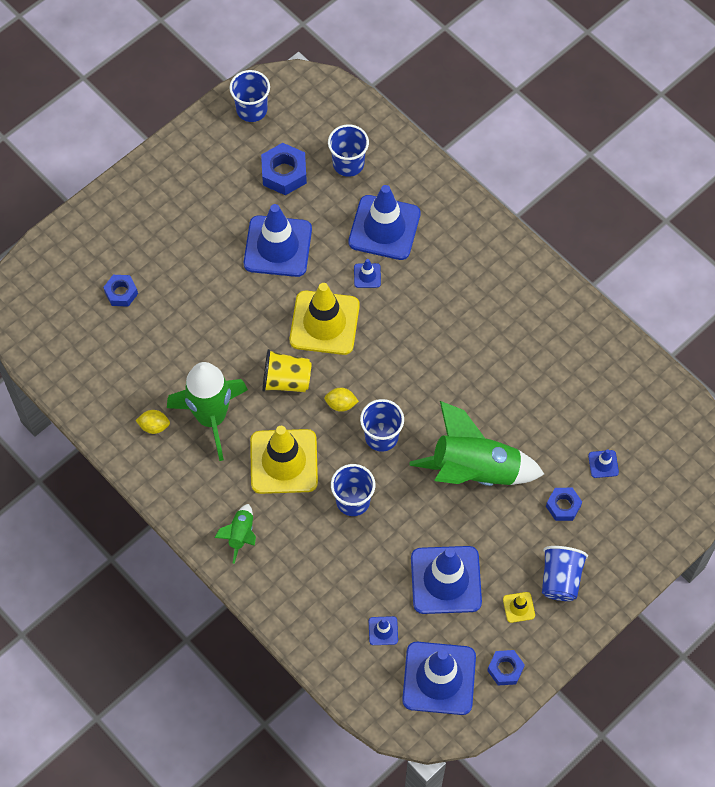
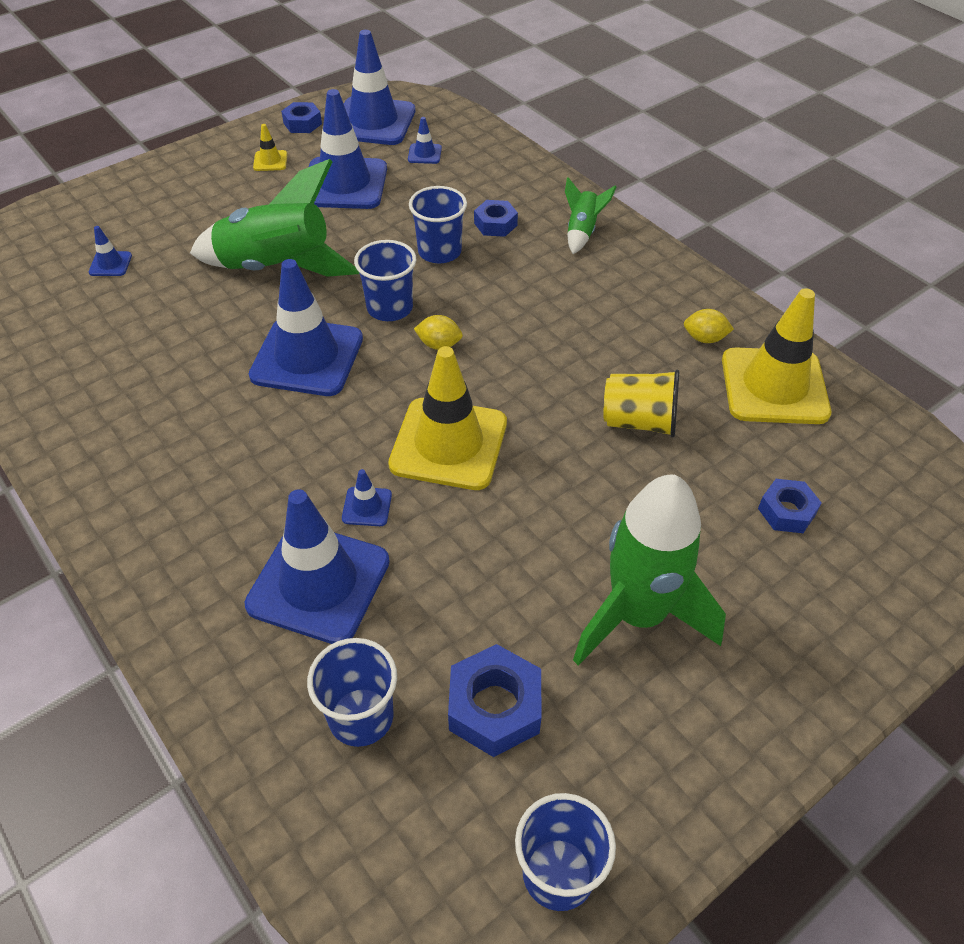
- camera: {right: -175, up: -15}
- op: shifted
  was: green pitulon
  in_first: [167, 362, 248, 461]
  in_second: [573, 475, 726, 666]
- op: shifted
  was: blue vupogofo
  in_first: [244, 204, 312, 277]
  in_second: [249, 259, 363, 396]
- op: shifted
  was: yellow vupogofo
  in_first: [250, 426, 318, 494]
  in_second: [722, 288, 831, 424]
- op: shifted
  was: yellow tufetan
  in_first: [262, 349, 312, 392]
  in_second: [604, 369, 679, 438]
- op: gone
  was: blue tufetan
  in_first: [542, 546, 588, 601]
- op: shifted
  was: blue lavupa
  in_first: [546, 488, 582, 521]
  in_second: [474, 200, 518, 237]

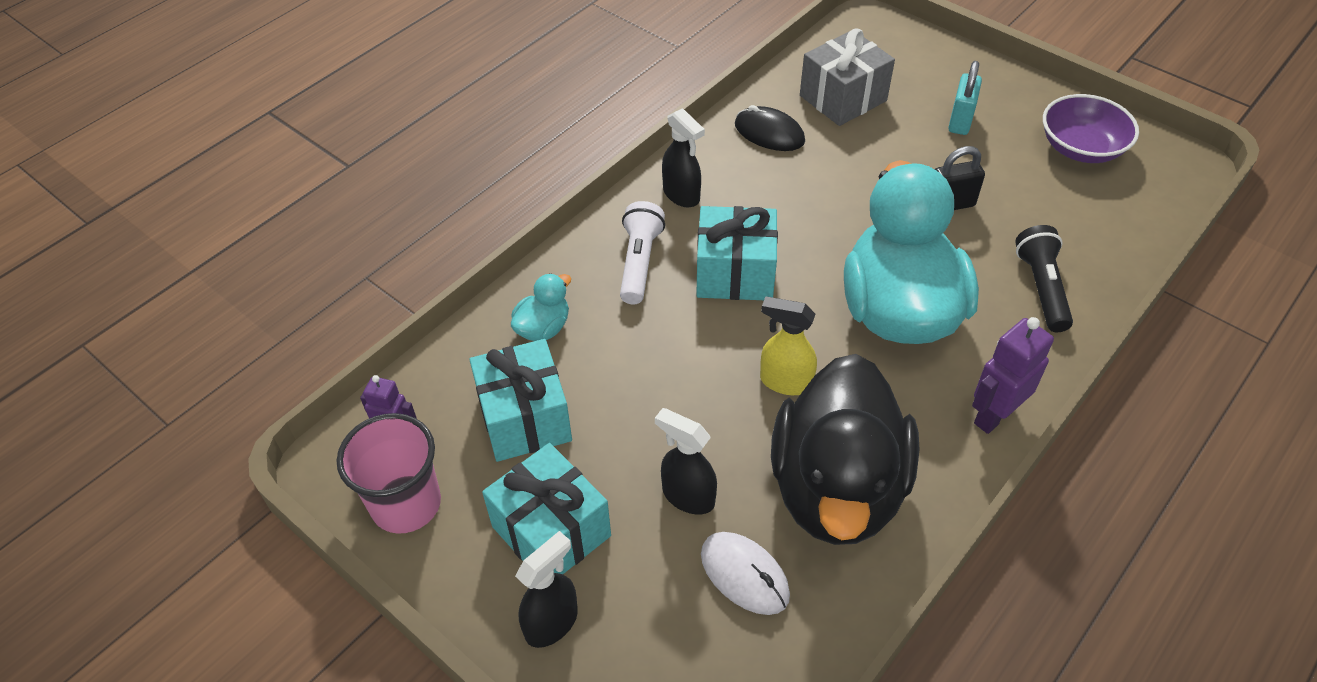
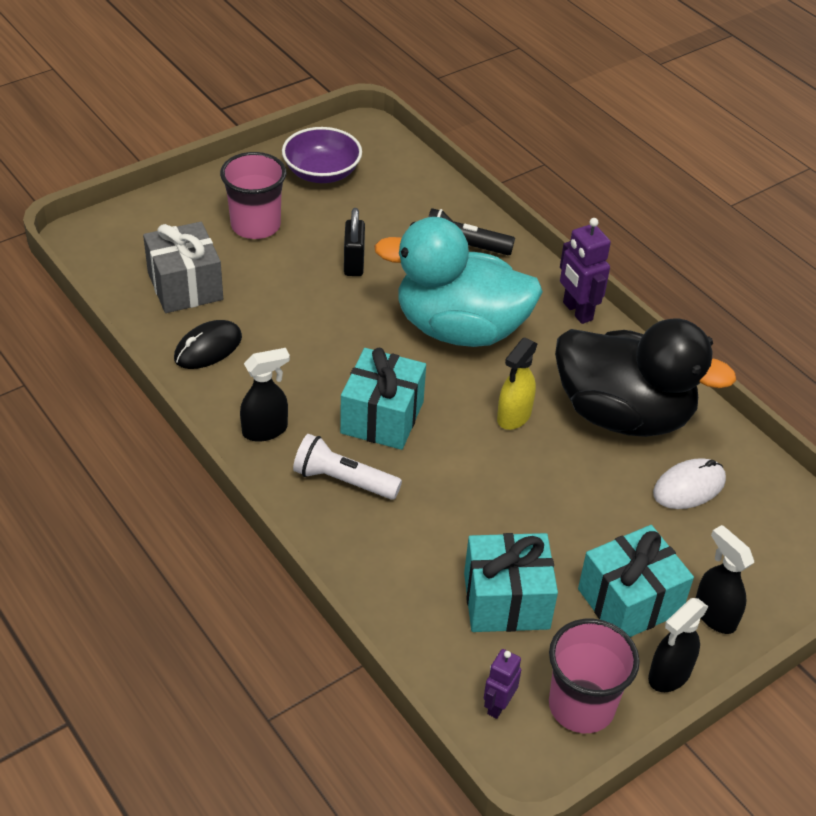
- camera: {right: -80, up: -5}
- op: gone
  was: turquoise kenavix
  in_first: [511, 273, 571, 341]
- op: shifted
  was: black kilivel
  in_first: [655, 408, 717, 514]
  in_second: [648, 598, 708, 692]
- op: swapped
  was: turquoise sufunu
  now: pink tufetan
  in_first: [948, 61, 982, 135]
  in_second: [220, 152, 286, 239]

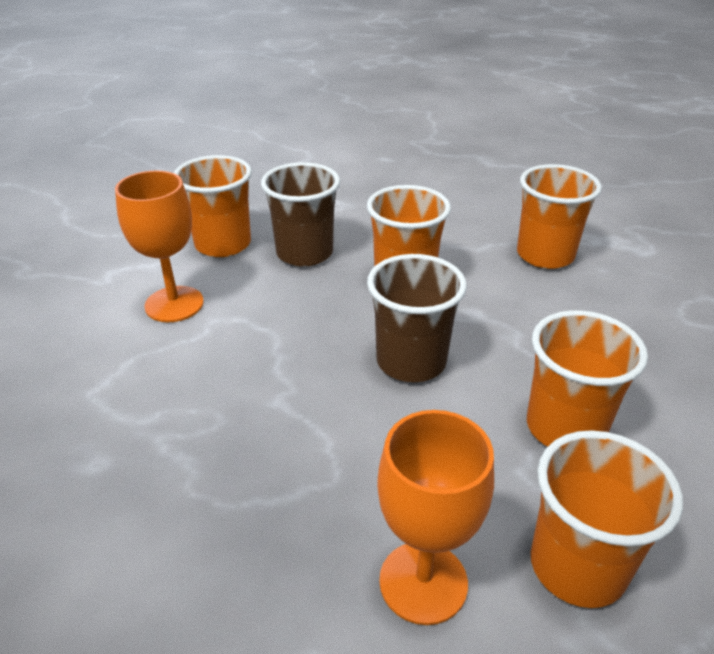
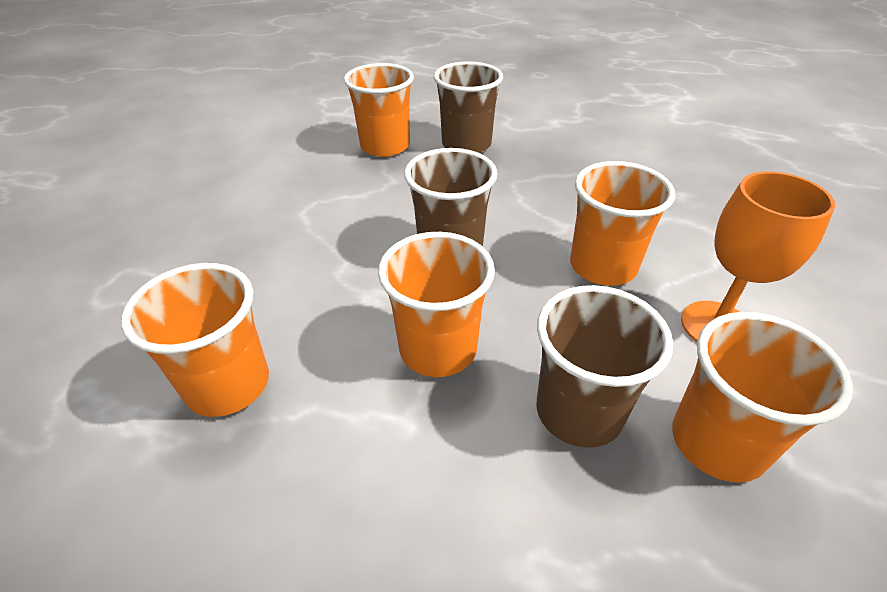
- camera: {right: -175, up: 5}
- op: swapped
  was: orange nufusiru
  now: brown tufetan
  in_first: [377, 410, 494, 625]
  in_second: [433, 61, 503, 153]
- op: shifted
  was: orange tufetan
  in_first: [527, 310, 648, 447]
  in_second: [570, 161, 675, 286]

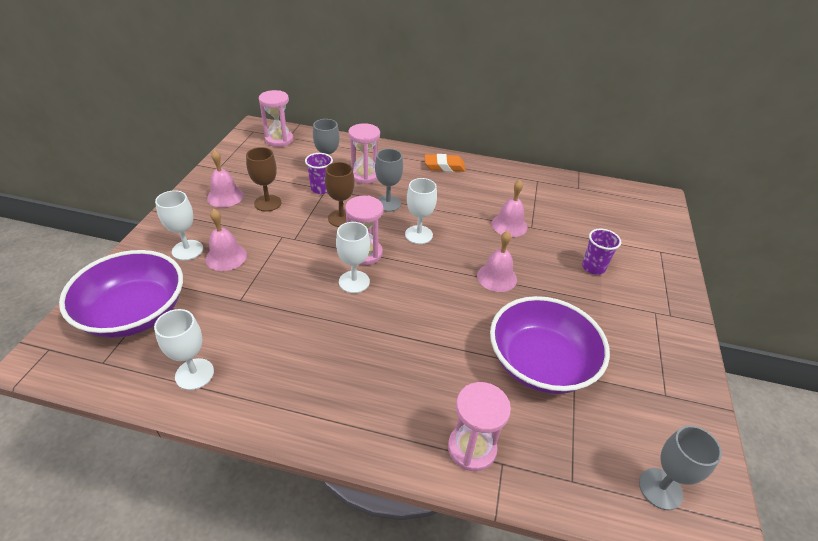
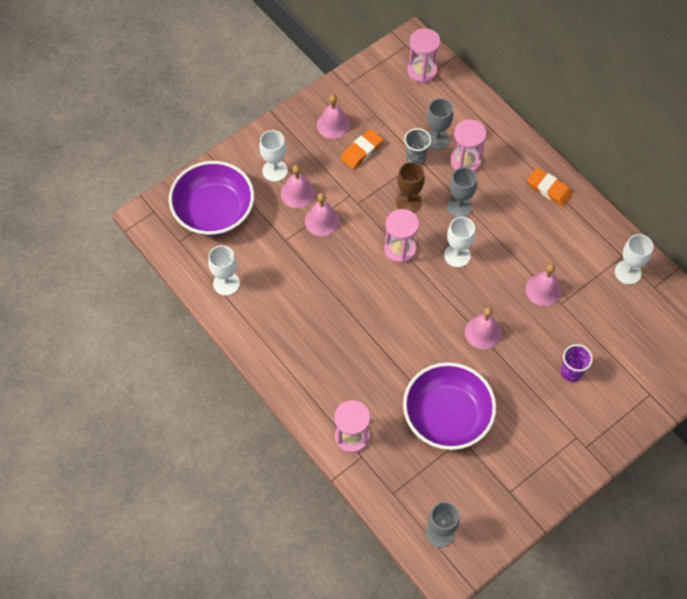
- camera: {right: 40, up: 20}
- op: swapped
  was: brown nufusiru
  now: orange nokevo
  in_first: [246, 147, 281, 212]
  in_second: [341, 129, 383, 169]
- op: repainted
  was: purple tufetan
  now: grey tufetan
  in_first: [305, 153, 333, 194]
  in_second: [404, 128, 431, 165]
- op: shifted
  was: white nufusiru
  in_first: [336, 222, 370, 293]
  in_second: [615, 234, 654, 284]
- op: new
  now: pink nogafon
  in_second: [305, 193, 340, 236]

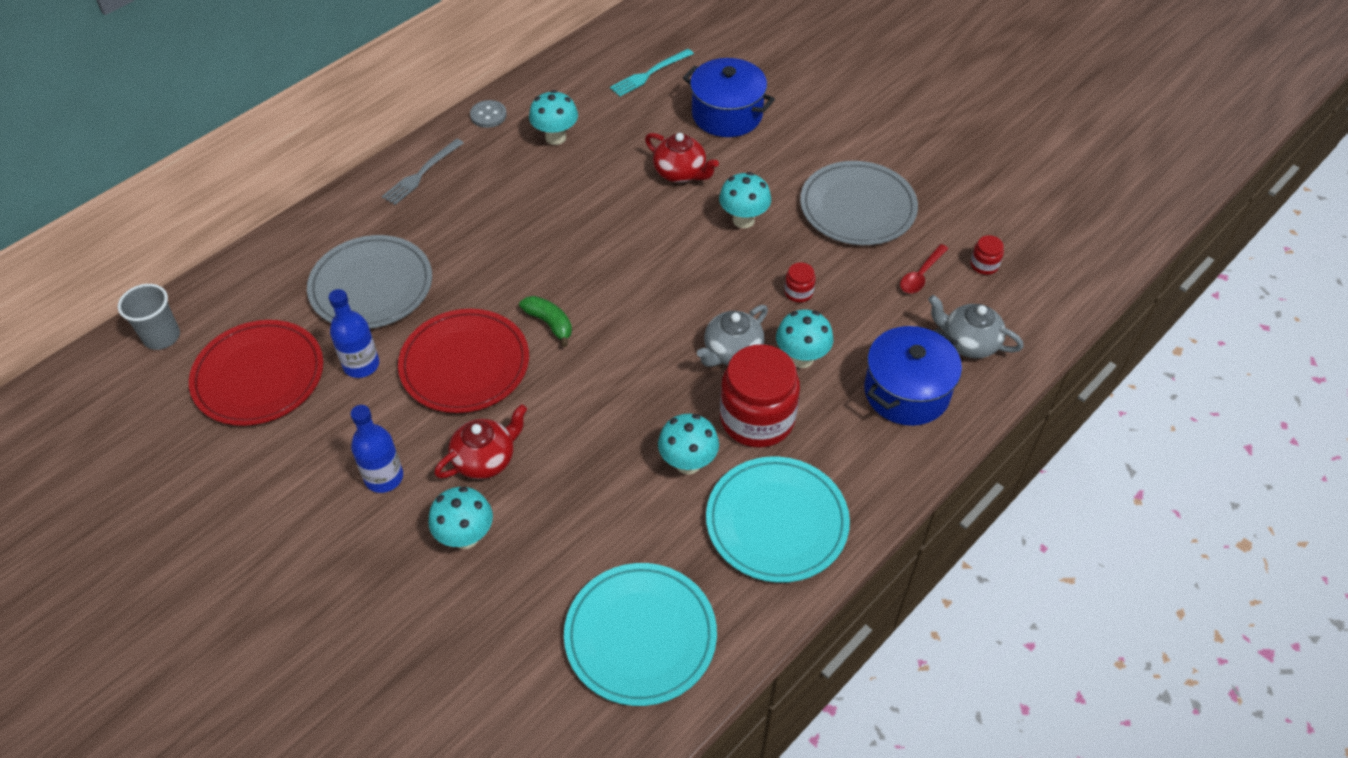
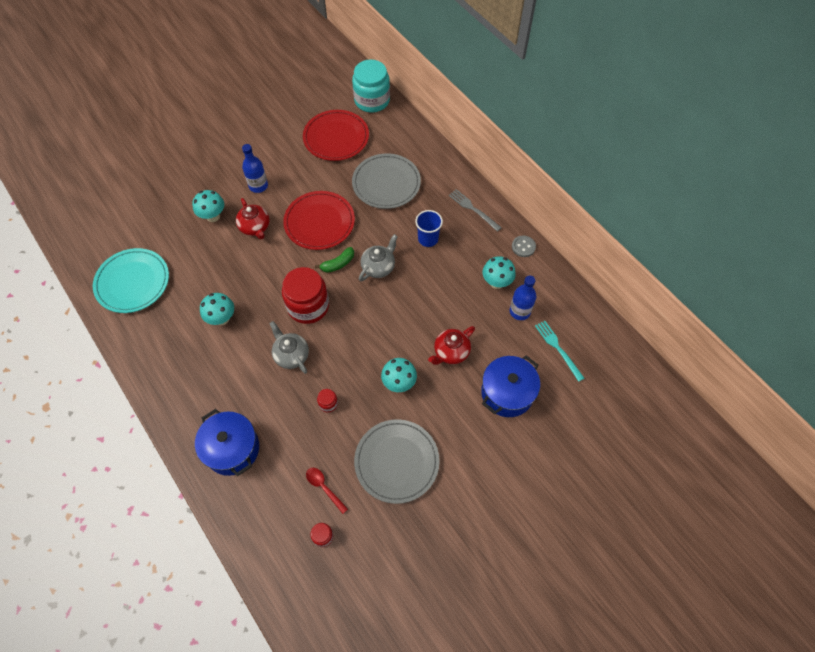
- camera: {right: 100, up: 10}
- op: swapped
  was: grey tufetan
  now: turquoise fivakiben
  in_first: [118, 284, 180, 350]
  in_second: [352, 59, 390, 112]
- op: shifted
  was: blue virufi
  in_first: [329, 289, 379, 378]
  in_second: [510, 276, 536, 320]
- op: gone
  was: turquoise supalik
  in_first: [706, 457, 850, 583]
- op: shifted
  was: red fivakiben
  in_first: [720, 344, 800, 448]
  in_second: [282, 267, 329, 324]
- op: gone
  was: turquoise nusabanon
  in_first: [776, 309, 833, 368]
- op: shifted
  was: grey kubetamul
  in_first: [928, 295, 1024, 358]
  in_second: [359, 234, 398, 281]
- op: new
  now: blue tufetan
  in_second: [415, 210, 443, 247]

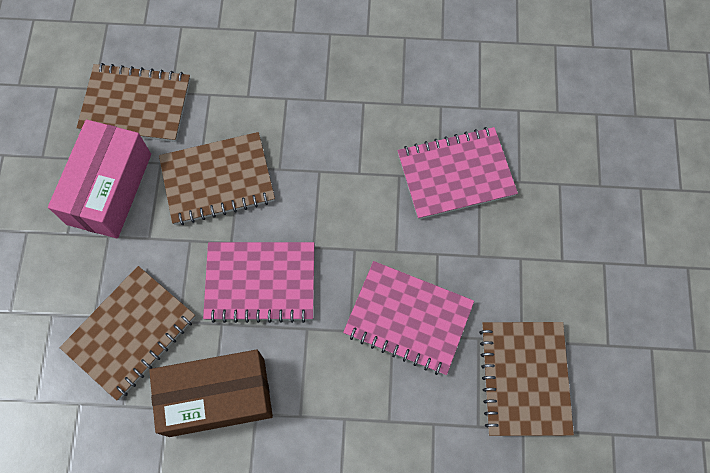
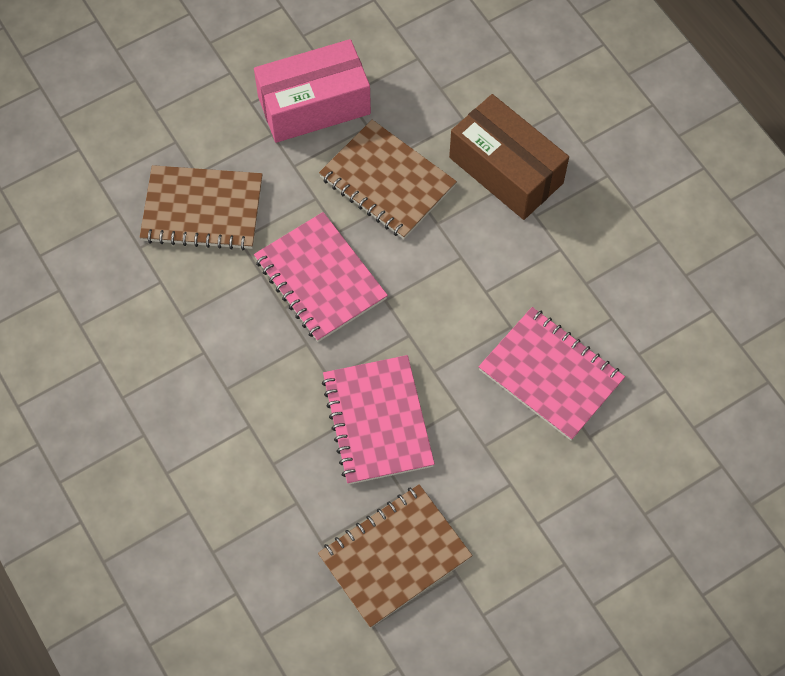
- camera: {right: 55, up: -5}
- op: gone
  was: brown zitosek
  in_first: [77, 63, 190, 142]
- op: shifted
  was: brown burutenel
  in_first: [149, 349, 273, 437]
  in_second: [449, 94, 569, 220]

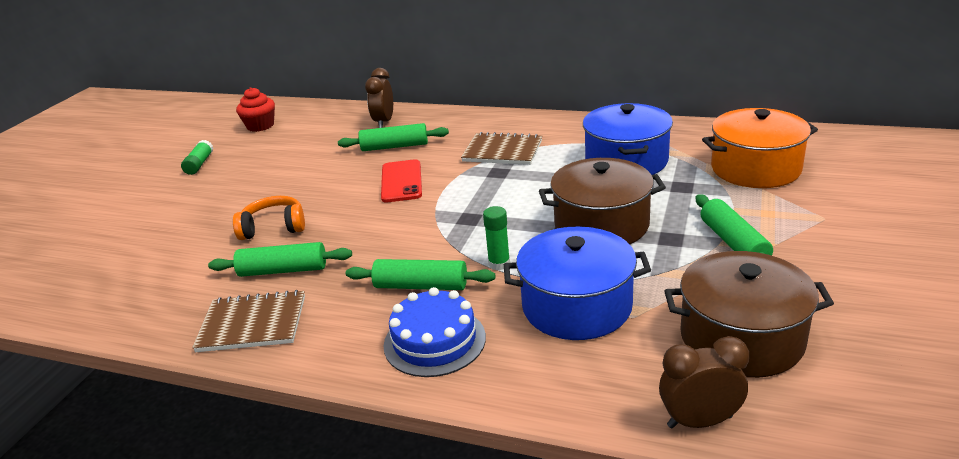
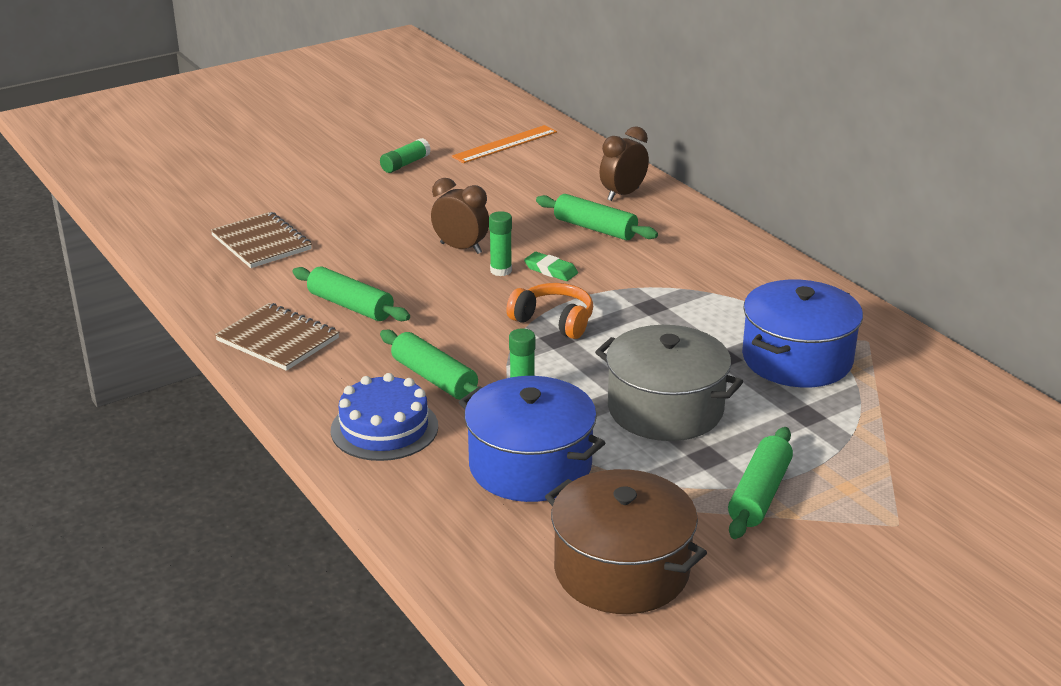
- camera: {right: 35, up: 0}
- op: shifted
  was: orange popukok
  in_first: [233, 196, 305, 240]
  in_second: [506, 283, 593, 339]
- op: swapped
  was: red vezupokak
  now: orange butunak
  in_first: [236, 87, 275, 132]
  in_second: [452, 125, 557, 163]
- op: swapped
  was: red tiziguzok
  now: green nokevo
  in_first: [381, 159, 422, 203]
  in_second: [524, 252, 578, 281]
- op: shifted
  was: brown zitosek
  in_first: [461, 132, 542, 165]
  in_second: [211, 212, 312, 268]
- op: repainted
  was: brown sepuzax
  now: grey sepuzax
  in_first: [539, 158, 666, 244]
  in_second: [595, 325, 743, 441]
- op: shifted
  was: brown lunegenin
  in_first: [659, 336, 749, 428]
  in_second: [431, 178, 489, 254]
- op: gone
  was: orange sepuzax
  in_first: [702, 108, 818, 188]
- op: new
  now: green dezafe
  in_second: [489, 211, 512, 276]

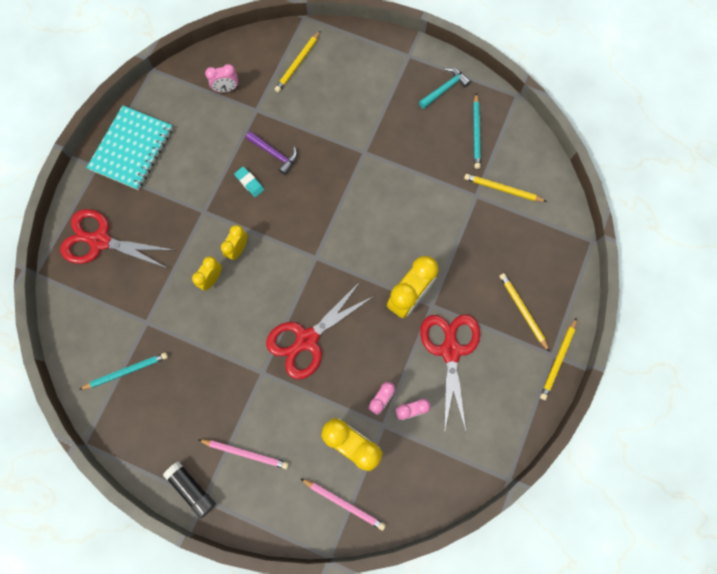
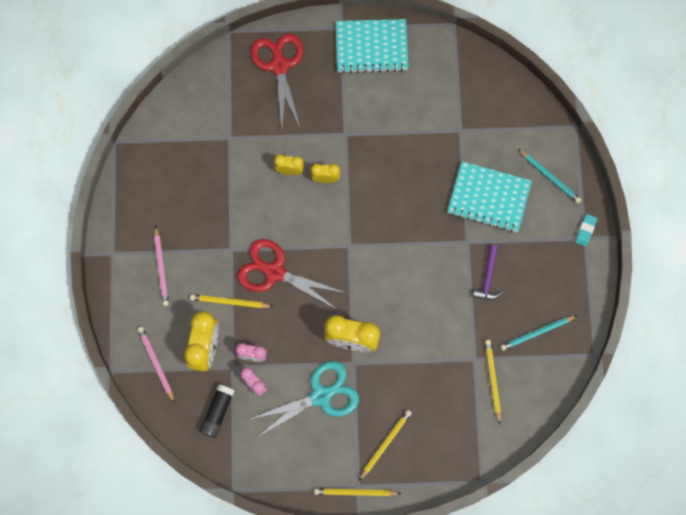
- camera: {right: 65, up: 0}
- op: shifted
  was: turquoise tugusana
  in_first: [79, 352, 168, 390]
  in_second: [518, 149, 581, 204]
- op: shifted
  was: black dezafe
  in_first: [163, 461, 216, 519]
  in_second: [199, 384, 235, 438]
- op: gone
  was: pink lunegenin
  in_first: [205, 64, 238, 93]
- op: shifted
  was: turquoise nokevo
  in_first: [234, 166, 264, 197]
  in_second: [575, 214, 597, 247]
- op: shifted
  was: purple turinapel
  in_first: [246, 131, 297, 175]
  in_second: [472, 245, 503, 300]
- op: shifted
  was: yellow tugusana
  in_first: [274, 30, 321, 93]
  in_second: [190, 294, 273, 308]
- op: rotated
  was: pink tugusana
  in_first: [300, 478, 386, 531]
  in_second: [138, 327, 174, 403]
  clockwise: 150
- op: gone
  was: turquoise turinapel
  in_first: [419, 68, 471, 109]
- op: repainted
  was: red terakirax
  now: turquoise terakirax
  in_first: [420, 314, 480, 434]
  in_second: [248, 361, 359, 437]
- op: new
  now: turquoise zitosek
  in_second: [447, 161, 532, 233]

